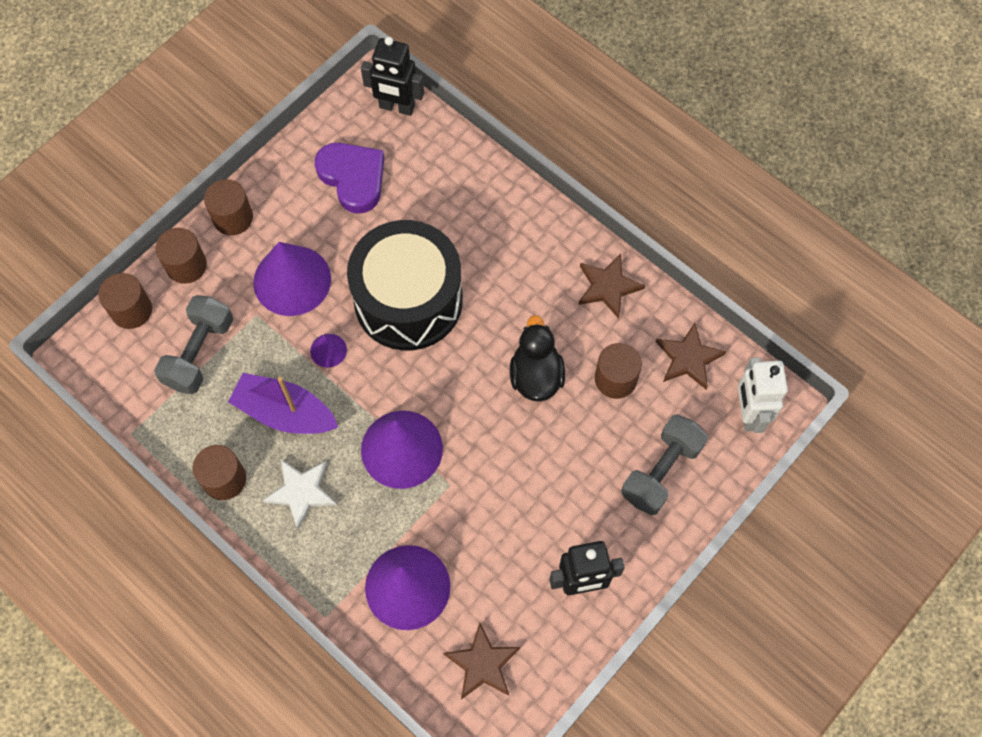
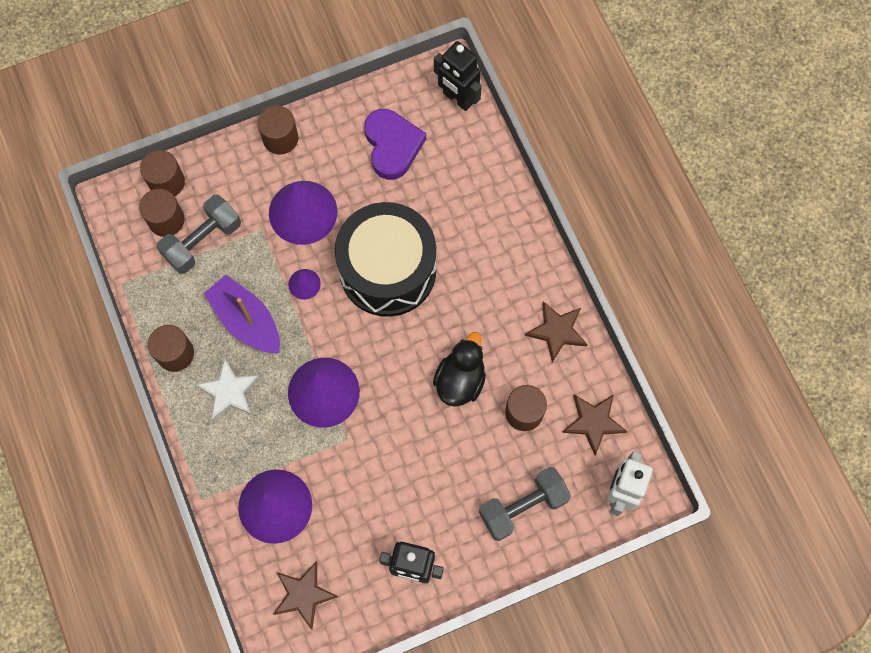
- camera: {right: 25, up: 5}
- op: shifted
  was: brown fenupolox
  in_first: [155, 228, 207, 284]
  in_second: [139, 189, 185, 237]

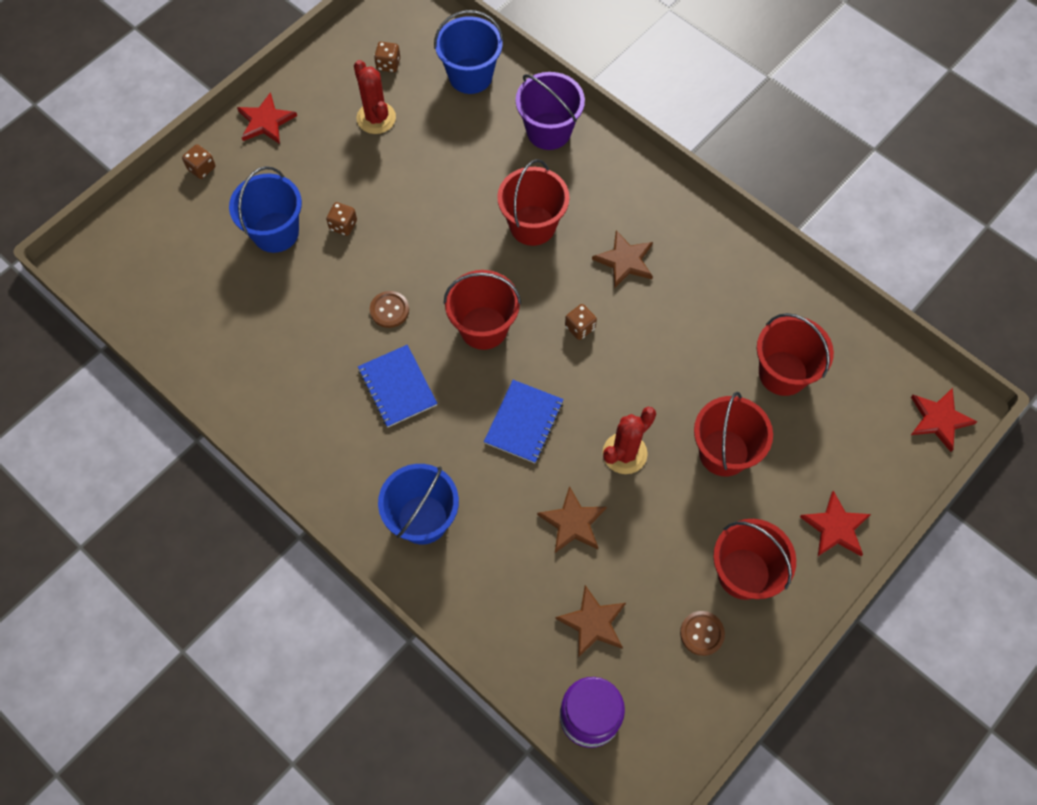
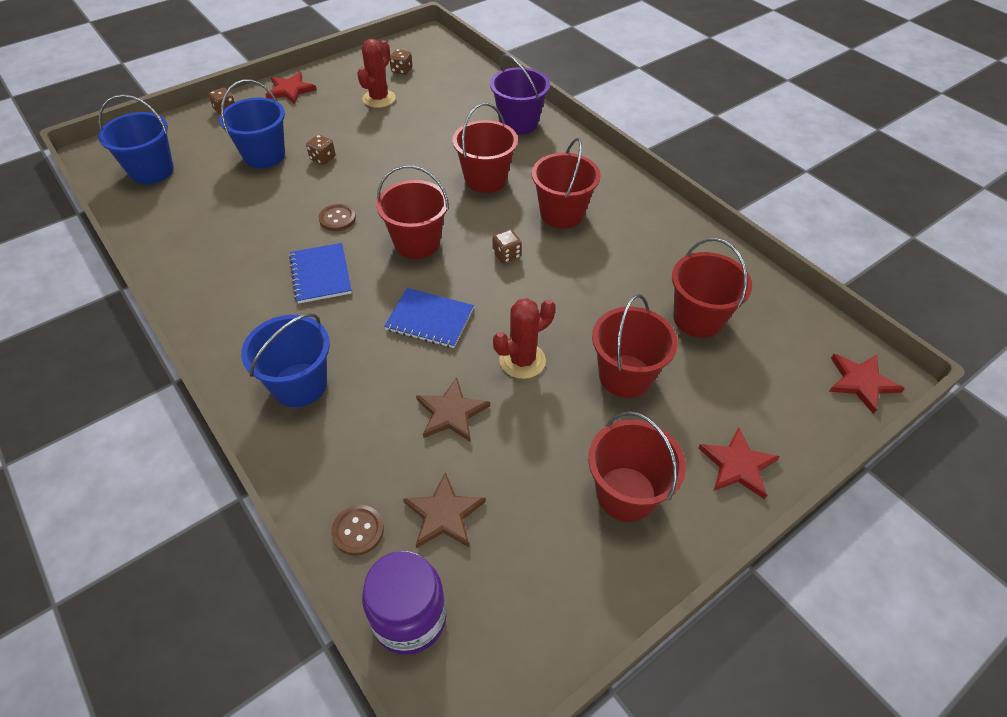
- camera: {right: 10, up: -15}
- op: rotated
  was: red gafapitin
  in_first: [354, 60, 396, 134]
  in_second: [357, 39, 396, 108]
  clockwise: 45
- op: shifted
  was: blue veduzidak
  in_first: [434, 10, 504, 94]
  in_second: [98, 94, 174, 184]
- op: rotated
  was: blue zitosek
  in_first: [484, 380, 564, 463]
  in_second: [384, 288, 474, 348]
  clockwise: 75
- op: swapped
  was: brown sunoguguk
  now: red veduzidak
  in_first: [592, 230, 653, 288]
  in_second: [532, 138, 601, 229]
- op: shifted
  was: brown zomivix
  in_first: [680, 611, 725, 656]
  in_second: [331, 505, 384, 556]

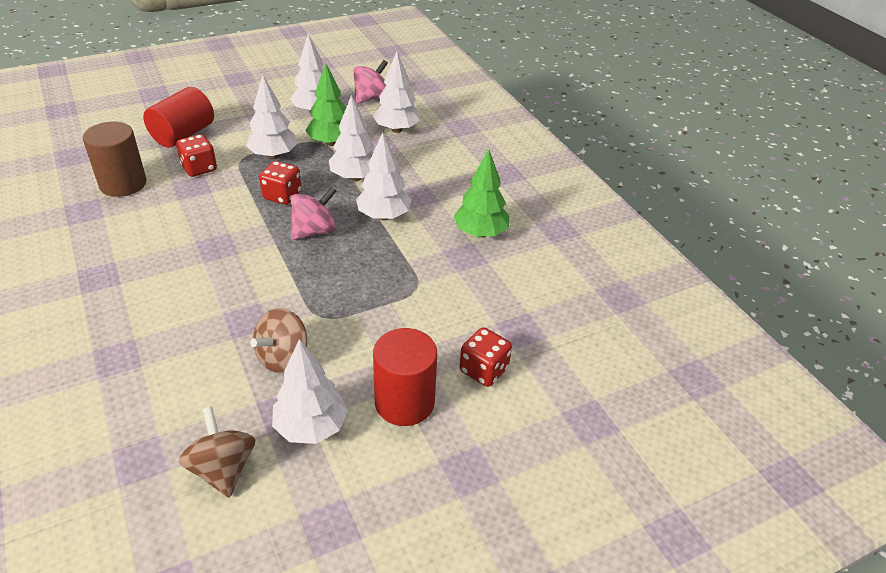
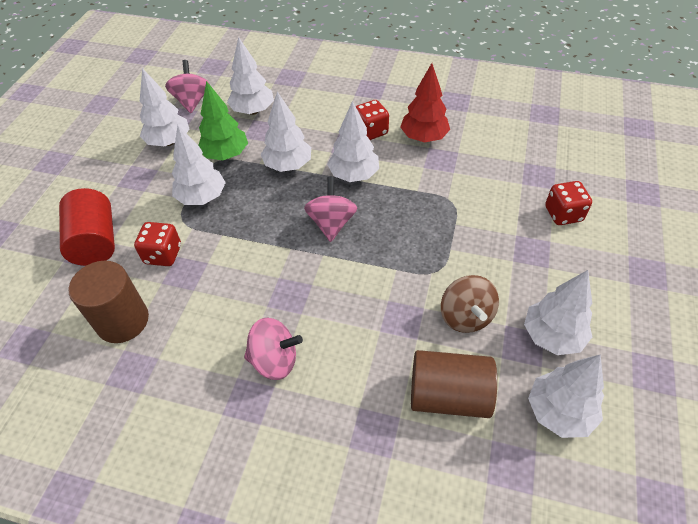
- camera: {right: -45, up: 10}
- op: swapped
  was: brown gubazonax
  now: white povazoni
  in_first: [179, 407, 255, 498]
  in_second: [528, 355, 604, 438]
- op: shifted
  was: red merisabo
  in_first: [259, 161, 301, 205]
  in_second: [356, 100, 389, 140]
- op: gone
  was: red fenupolox
  in_first: [373, 328, 437, 426]
- op: repainted
  was: green povazoni
  now: red povazoni
  in_first: [453, 150, 509, 238]
  in_second: [400, 63, 450, 142]
- op: new
  now: pink gubazonax
  in_second: [244, 317, 303, 380]
- op: new
  now: brown fenupolox
  in_second: [411, 350, 497, 418]

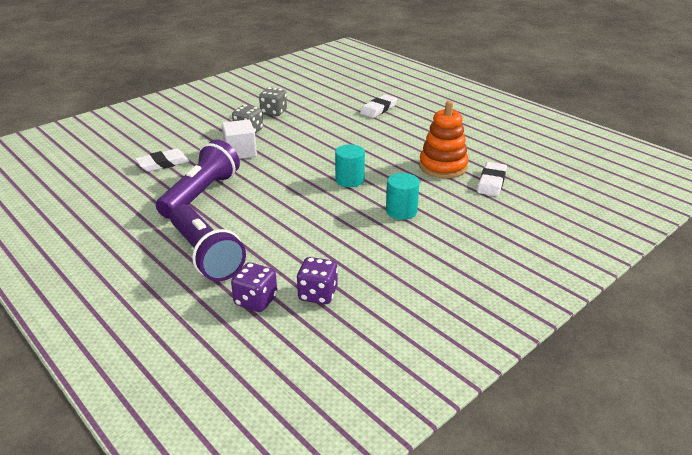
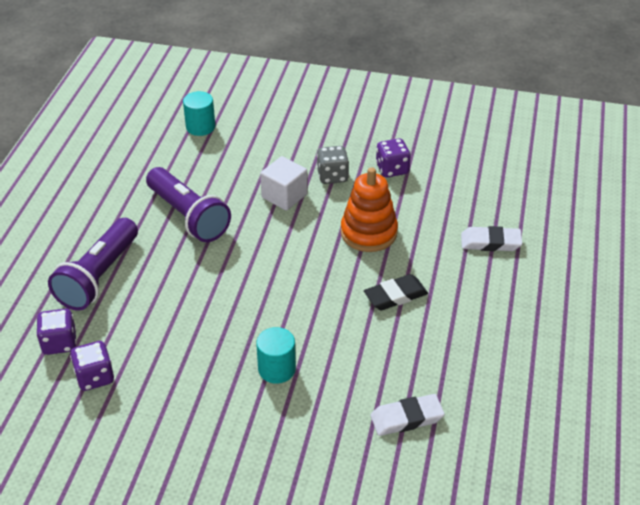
- camera: {right: 55, up: 10}
- op: gone
  was: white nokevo
  in_first: [135, 149, 189, 172]
- op: rotated
  was: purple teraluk
  in_first: [156, 139, 240, 219]
  in_second: [146, 167, 231, 242]
  clockwise: 60
- op: repainted
  was: grey merisabo
  now: purple merisabo
  in_first: [259, 87, 287, 116]
  in_second: [376, 138, 411, 177]
- op: shifted
  was: turquoise fenupolox
  in_first: [335, 144, 365, 187]
  in_second: [183, 91, 215, 136]
- op: shifted
  was: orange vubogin
  in_first: [419, 101, 468, 178]
  in_second: [341, 167, 398, 252]
- op: new
  now: black nokevo
  in_second: [364, 274, 428, 310]

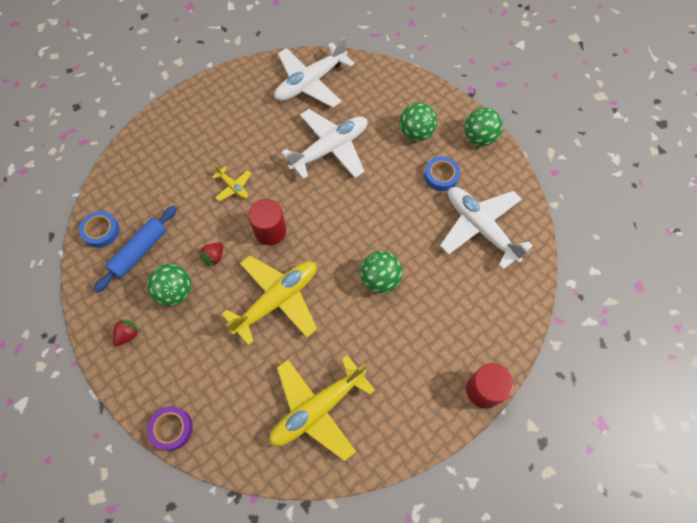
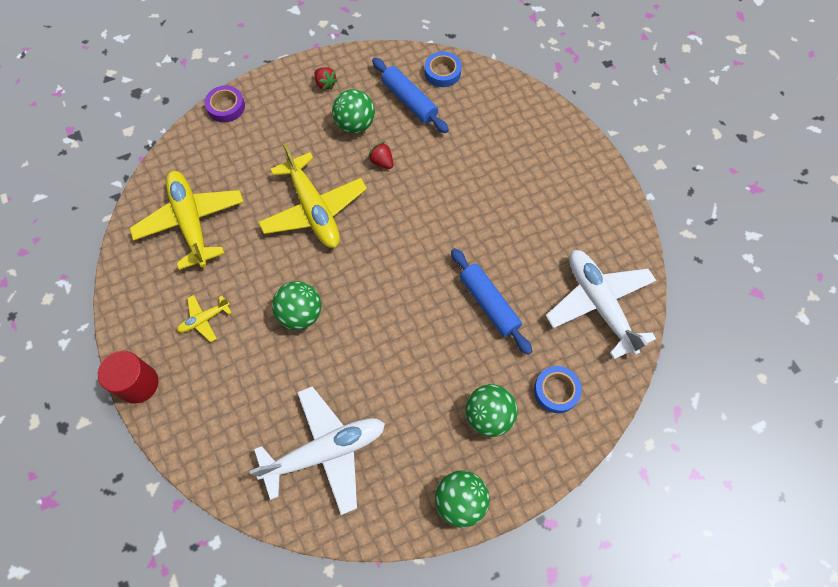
- camera: {right: 105, up: 0}
- op: shifted
  was: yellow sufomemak
  in_first: [212, 165, 252, 201]
  in_second: [177, 295, 232, 342]
- op: gone
  was: red fenupolox
  in_first: [248, 199, 286, 245]
- op: swapped
  was: white sufomemak
  now: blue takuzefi
  in_first: [281, 109, 367, 179]
  in_second: [451, 248, 532, 355]
- op: shifted
  was: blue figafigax
  in_first: [424, 157, 460, 191]
  in_second: [534, 366, 582, 413]

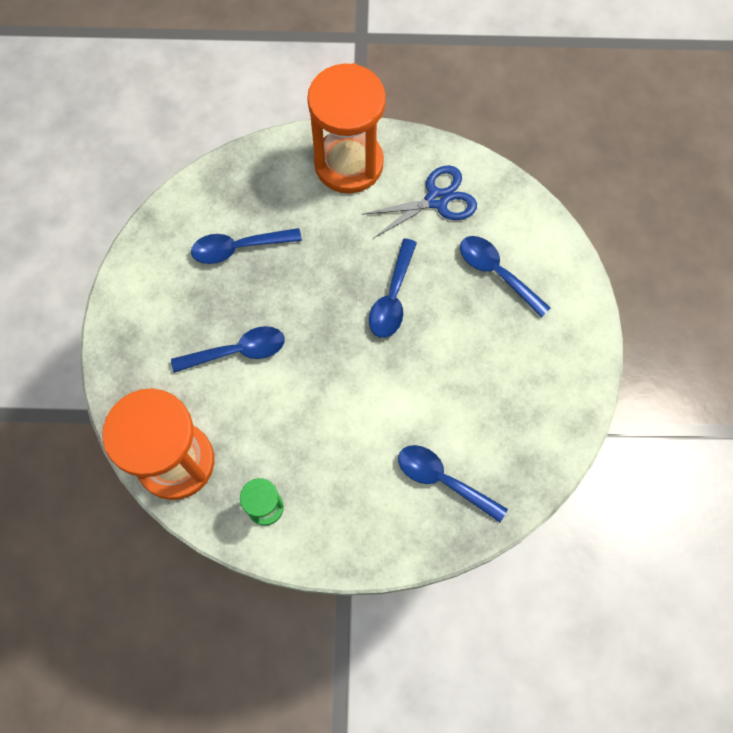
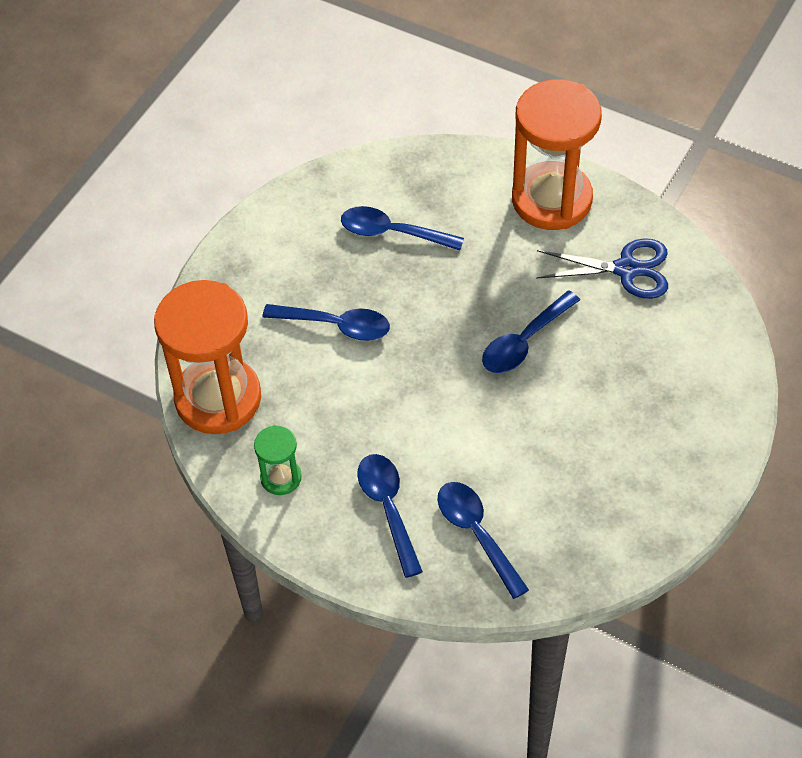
- camera: {right: 30, up: -15}
- op: shifted
  was: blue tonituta
  in_first: [460, 236, 551, 318]
  in_second: [357, 454, 423, 578]

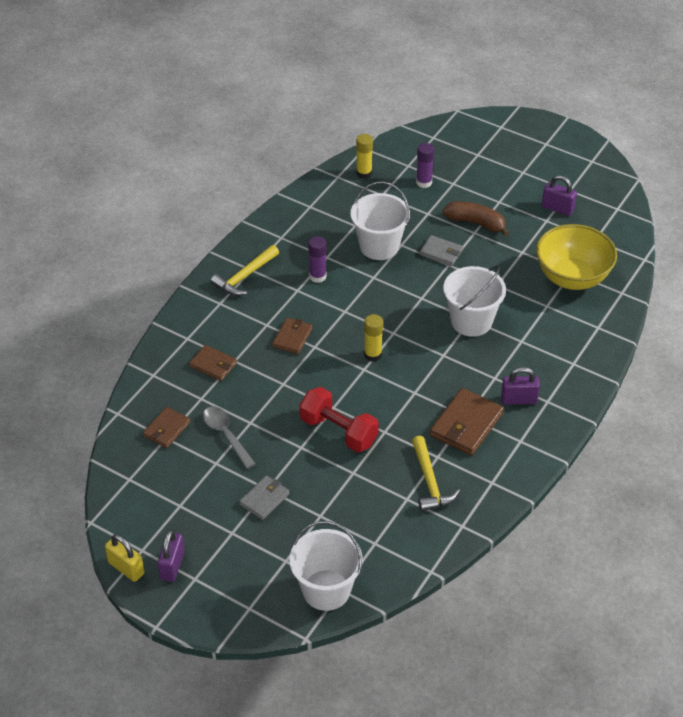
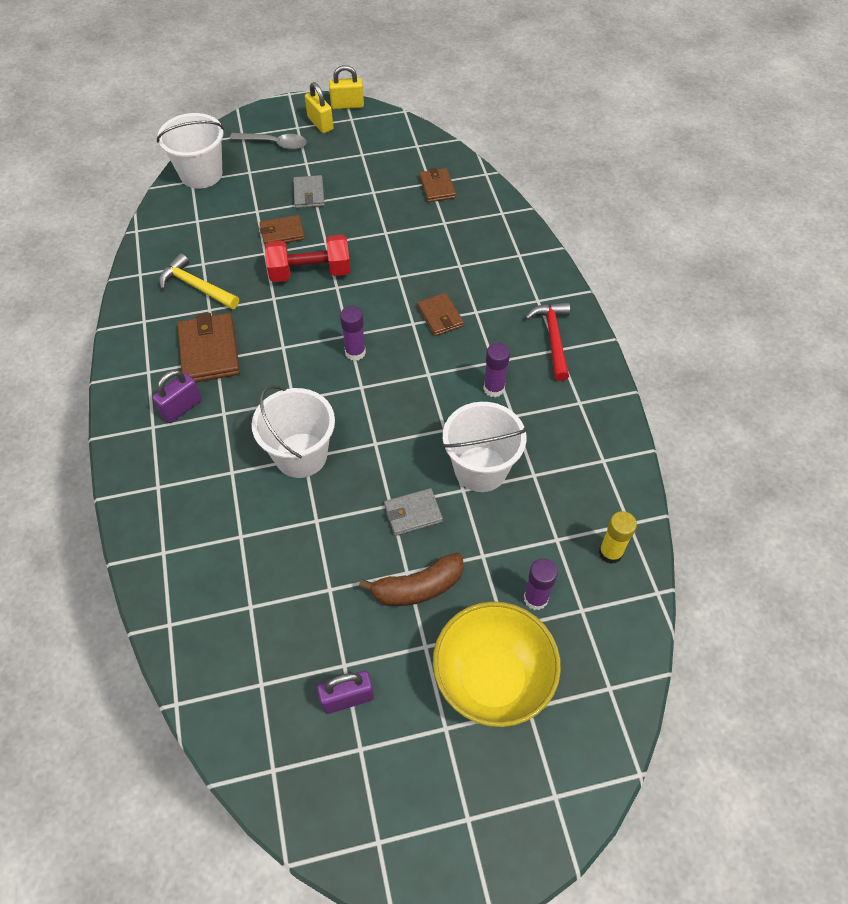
- camera: {right: 135, up: 10}
- op: repainted
  was: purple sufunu
  now: yellow sufunu
  in_first: [158, 530, 184, 582]
  in_second: [305, 82, 334, 133]
- op: shifted
  was: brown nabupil
  in_first: [189, 345, 237, 381]
  in_second: [260, 215, 305, 246]
- op: shifted
  was: grey tonituta
  in_first: [203, 407, 256, 469]
  in_second: [230, 133, 306, 150]
- op: repainted
  was: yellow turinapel
  now: red turinapel
  in_first: [211, 245, 279, 296]
  in_second: [525, 302, 570, 381]
- op: repainted
  was: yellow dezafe
  now: purple dezafe
  in_first: [364, 314, 383, 362]
  in_second: [340, 306, 366, 361]
- op: shifted
  was: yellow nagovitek
  in_first: [536, 224, 617, 290]
  in_second: [433, 601, 561, 727]

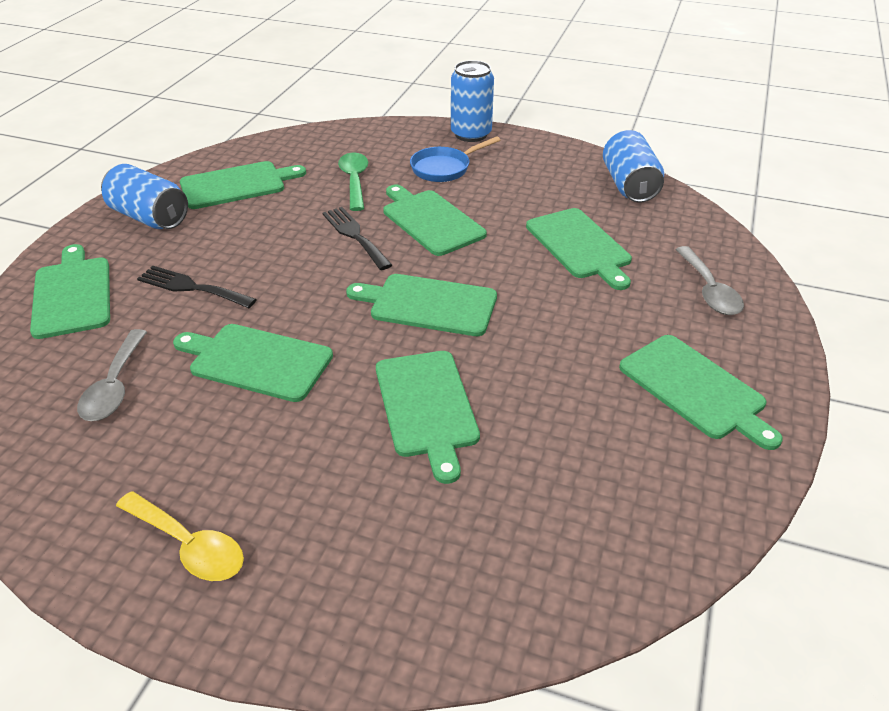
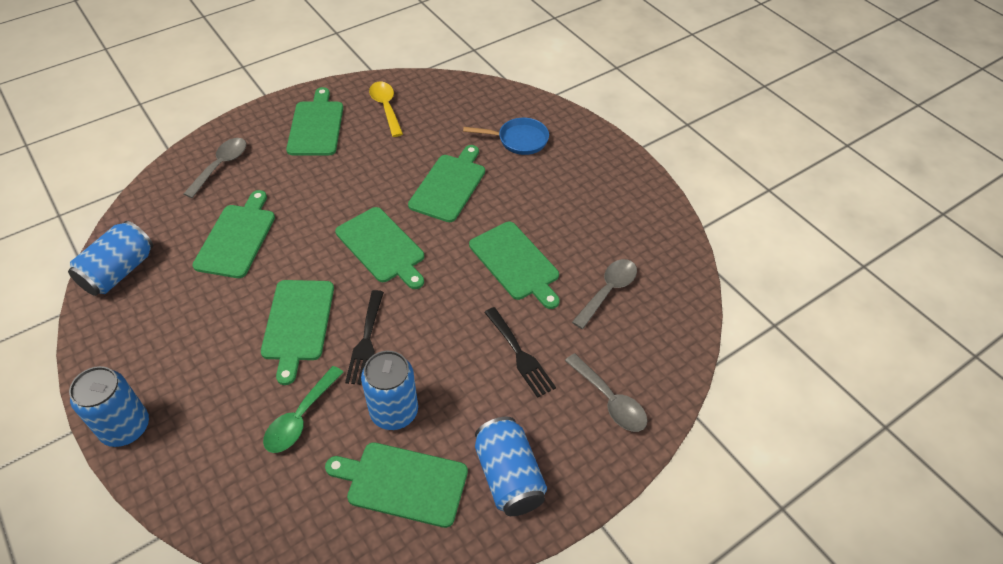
- camera: {right: -145, up: 10}
- op: swapped
  was: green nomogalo
  now: grey tonituta
  in_first: [30, 244, 110, 339]
  in_second: [565, 353, 647, 432]
- op: shifted
  was: yellow tonituta
  in_first: [116, 491, 244, 581]
  in_second: [369, 81, 403, 137]
- op: shifted
  was: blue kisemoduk
  in_first: [410, 136, 500, 182]
  in_second: [463, 118, 549, 155]
- op: new
  now: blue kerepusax
  in_second: [361, 351, 418, 430]

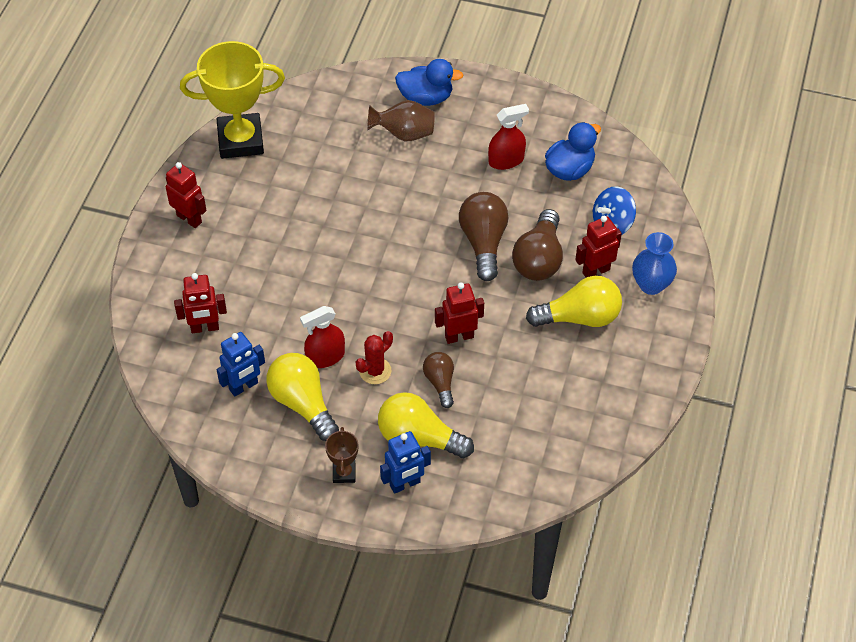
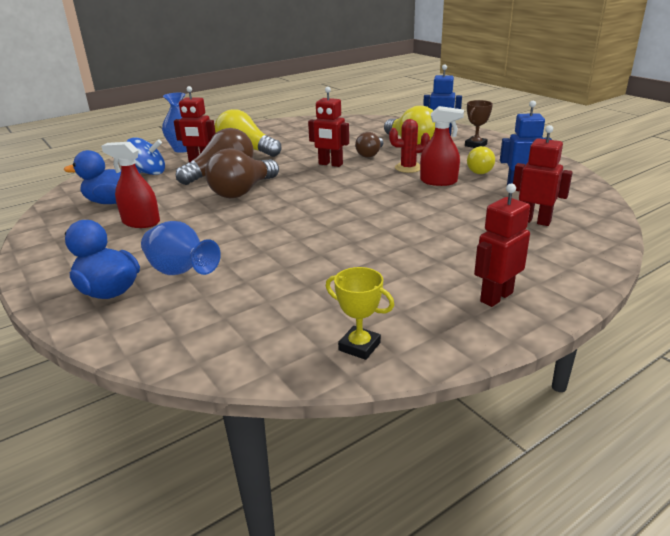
- camera: {right: -140, up: -25}
- op: rotated
  was: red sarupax
  in_first: [166, 162, 207, 228]
  in_second: [474, 183, 530, 307]
  clockwise: 60
- op: scaled
  was: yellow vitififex
  in_first: [180, 41, 285, 159]
  in_second: [326, 267, 394, 360]
  ratio: 0.45
- op: scaled
  was: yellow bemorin
  in_first: [266, 353, 339, 441]
  in_second: [467, 146, 495, 174]
  ratio: 0.59
- op: repainted
  was: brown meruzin
  now: blue meruzin
  in_first: [368, 100, 435, 141]
  in_second: [141, 221, 221, 275]

